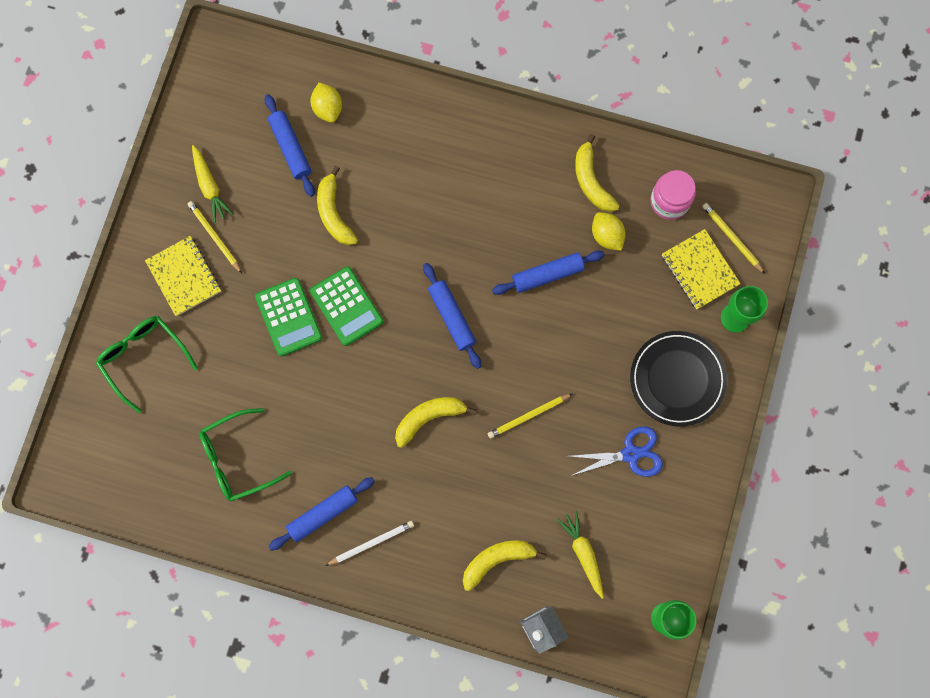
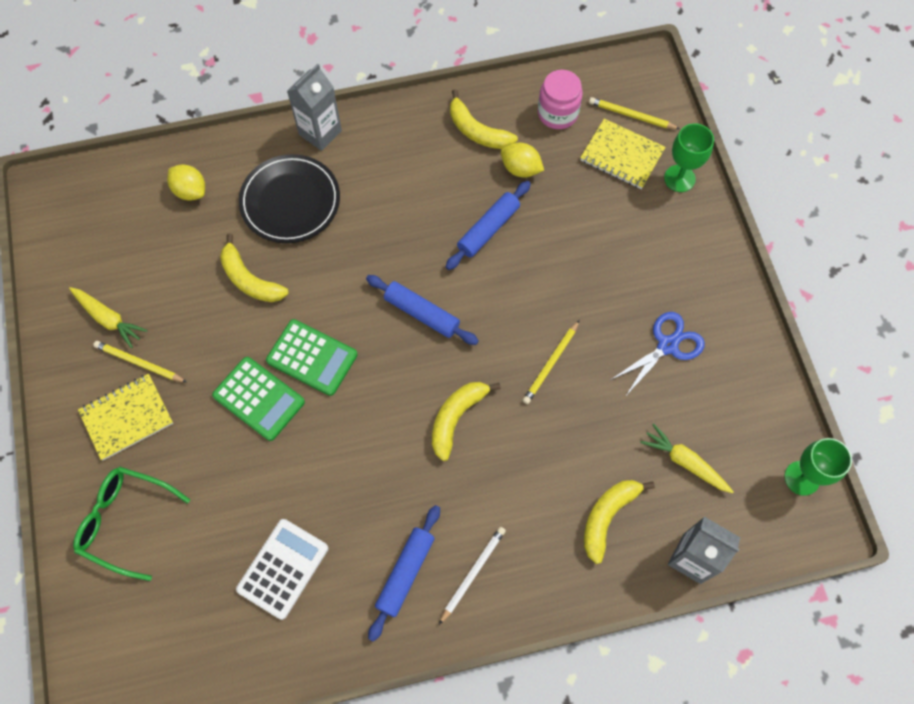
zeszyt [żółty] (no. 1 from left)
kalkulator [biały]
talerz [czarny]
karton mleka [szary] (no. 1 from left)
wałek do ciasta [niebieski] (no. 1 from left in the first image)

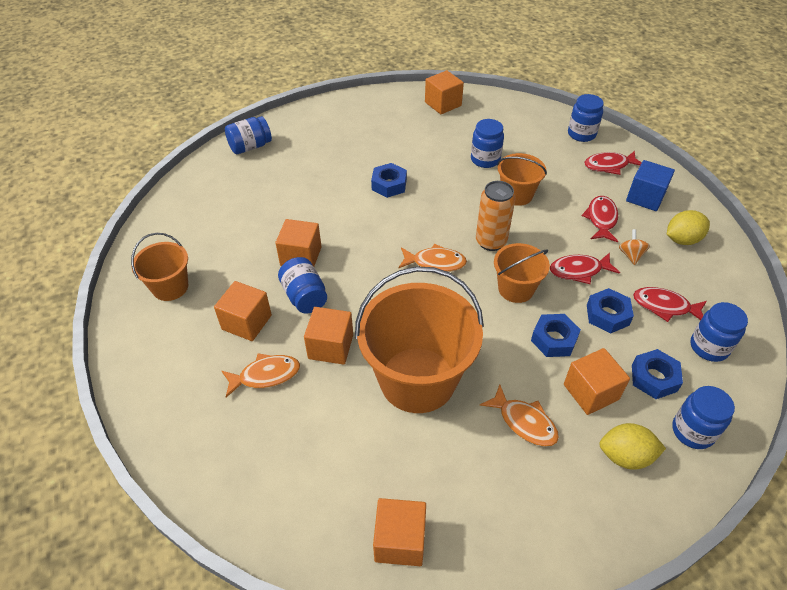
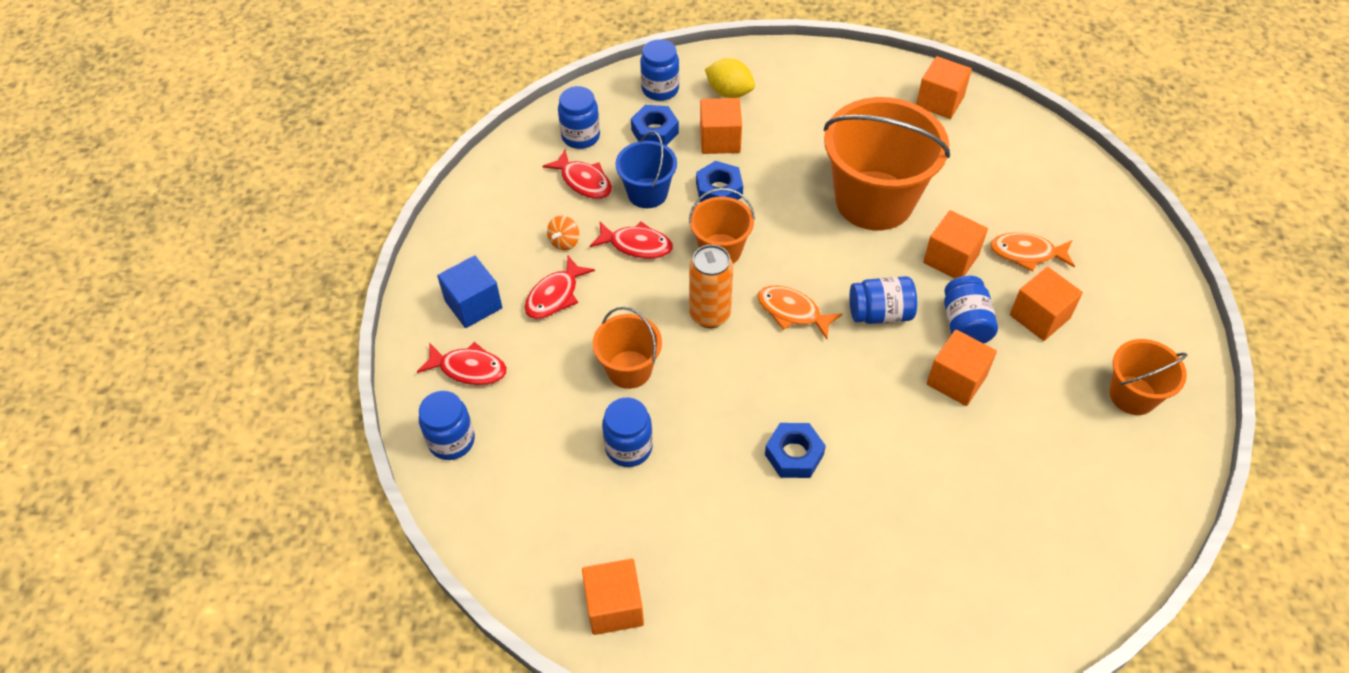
wiadro [niebieski]
słoik [niebieski] (no. 5 from left)
ryba [pomarańczowy] (no. 3 from left in the first image)
cytryna [żółty] (no. 2 from left in the first image)

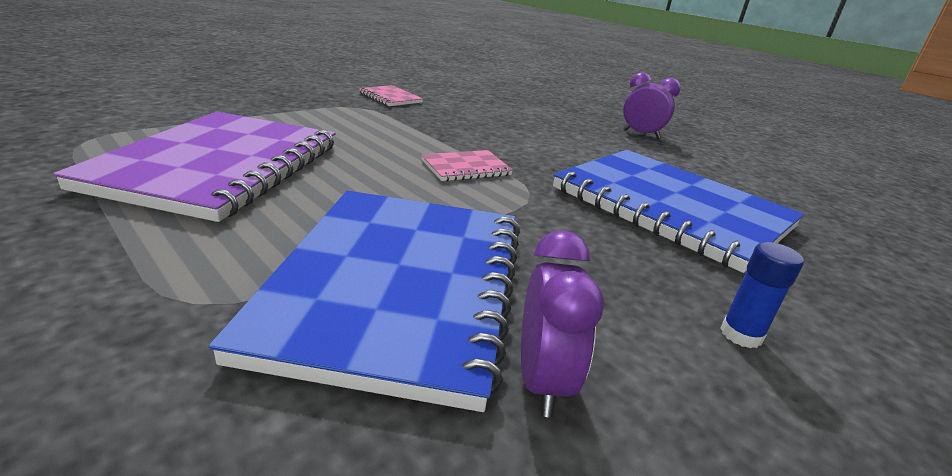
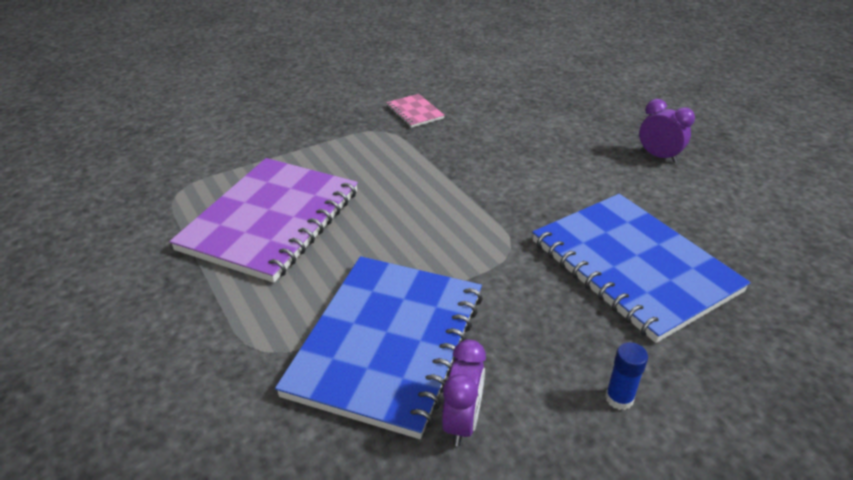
zeszyt [różowy] (no. 2 from left in the first image)

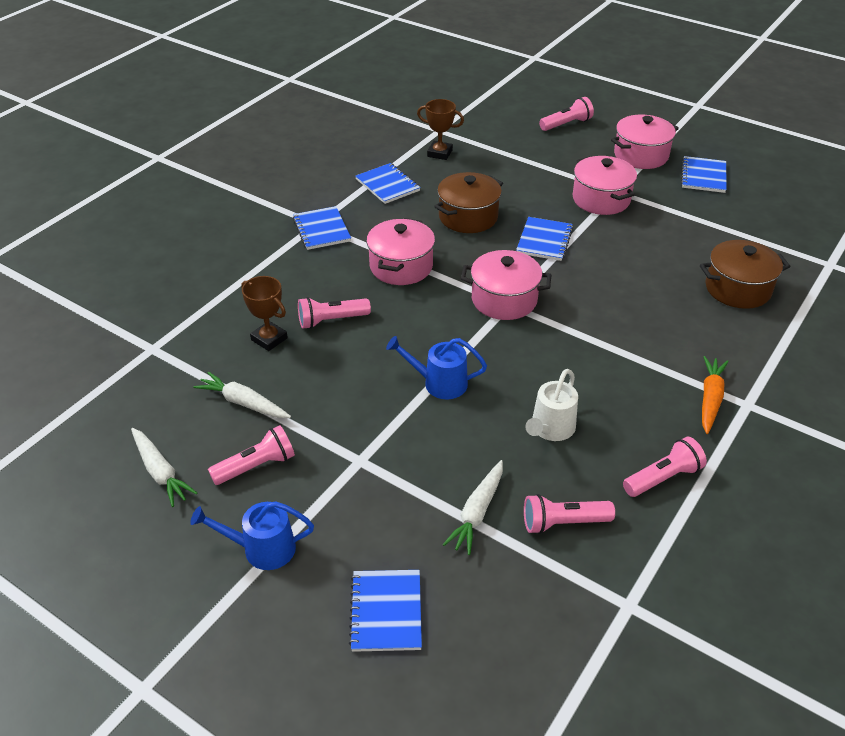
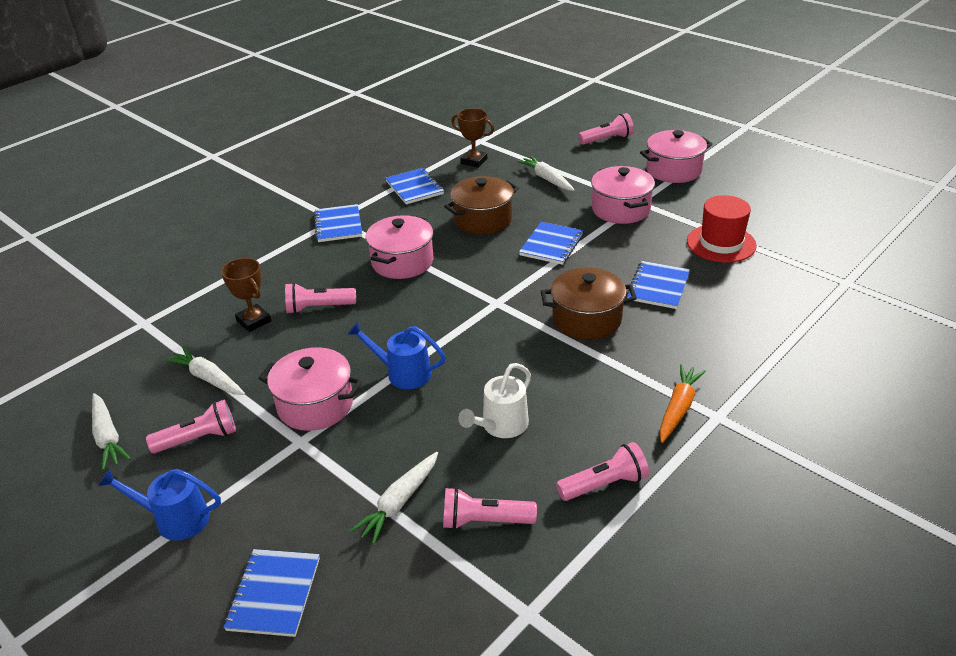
garnek [różowy] (no. 1 from left)
marchewka [biały] (no. 4 from left)
garnek [brązowy] (no. 2 from left)
zeszyt [niebieski] (no. 5 from left)
kapelusz [czerwony]

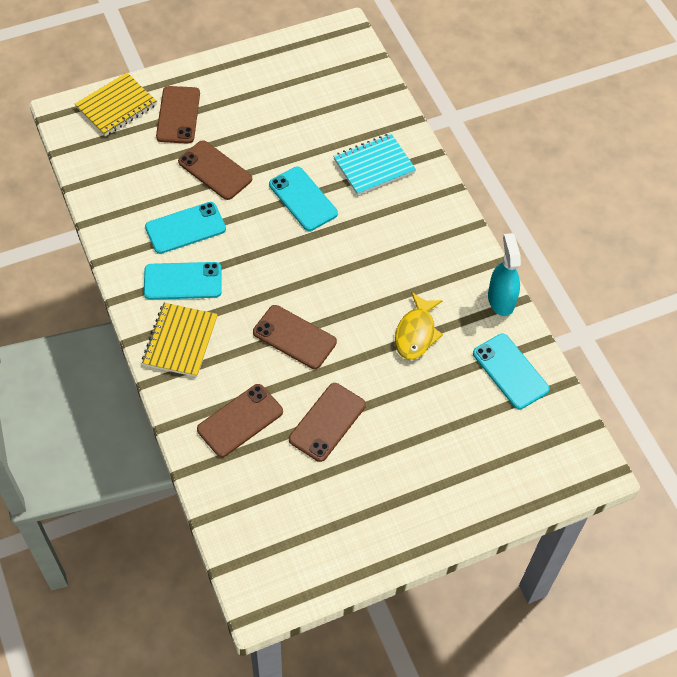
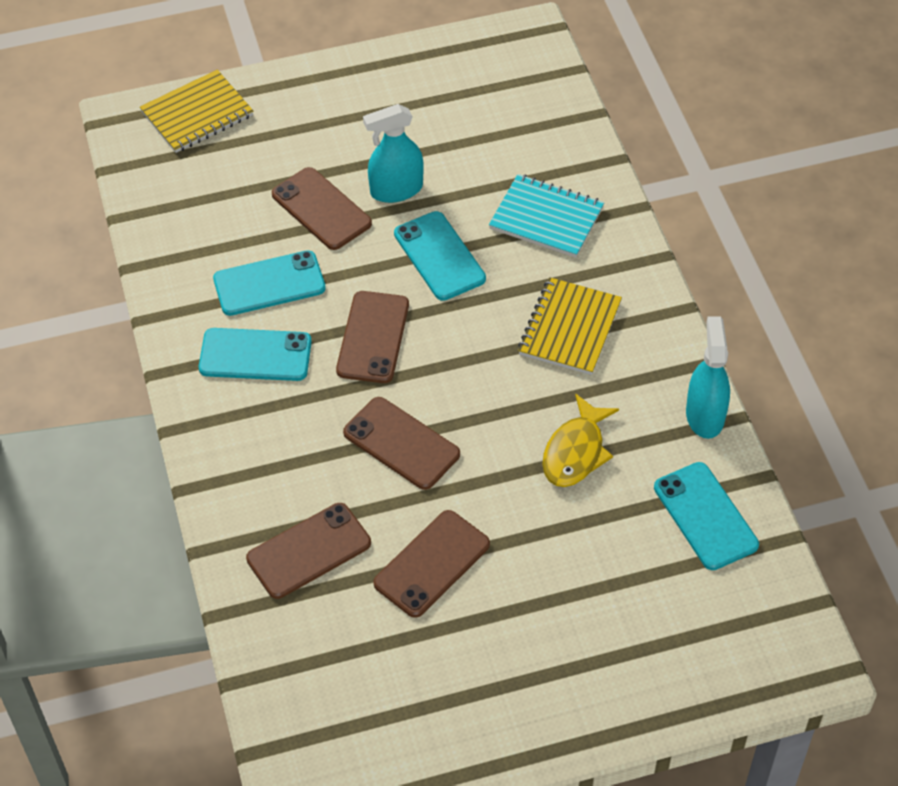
telefon [brązowy] (no. 3 from left)
spryskiwacz [turkusowy] (no. 1 from left)
zeszyt [turkusowy]
zeszyt [żółty] (no. 2 from left)

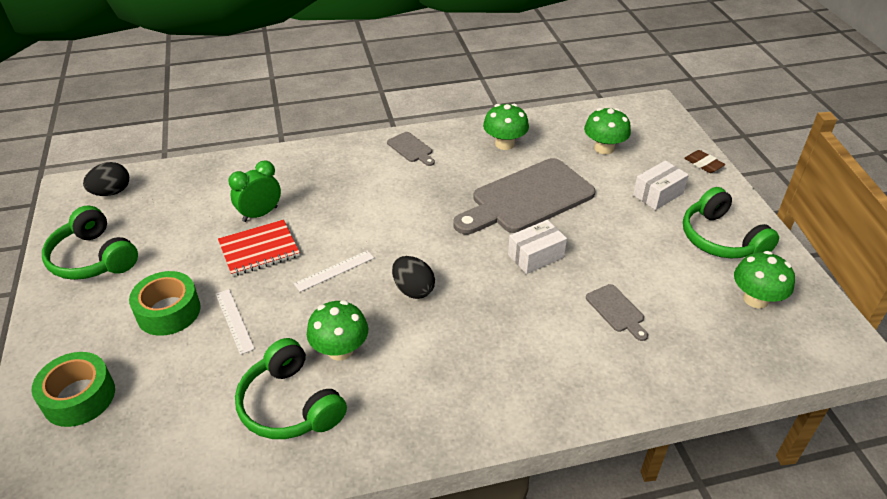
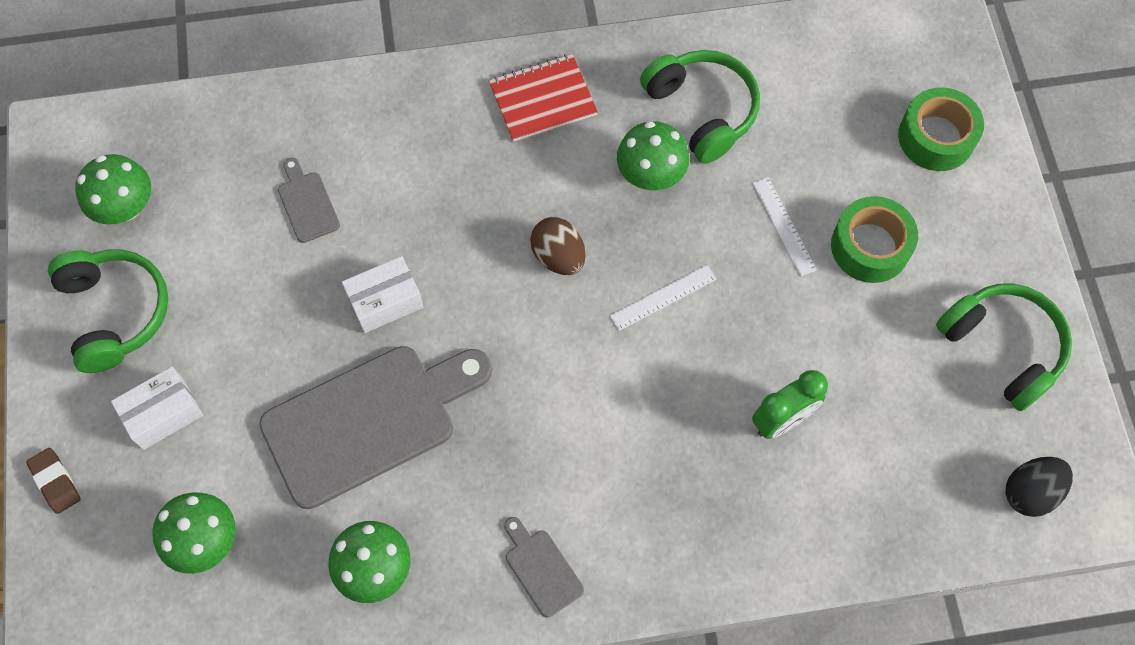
zeszyt [czerwony]
jajko [brązowy]

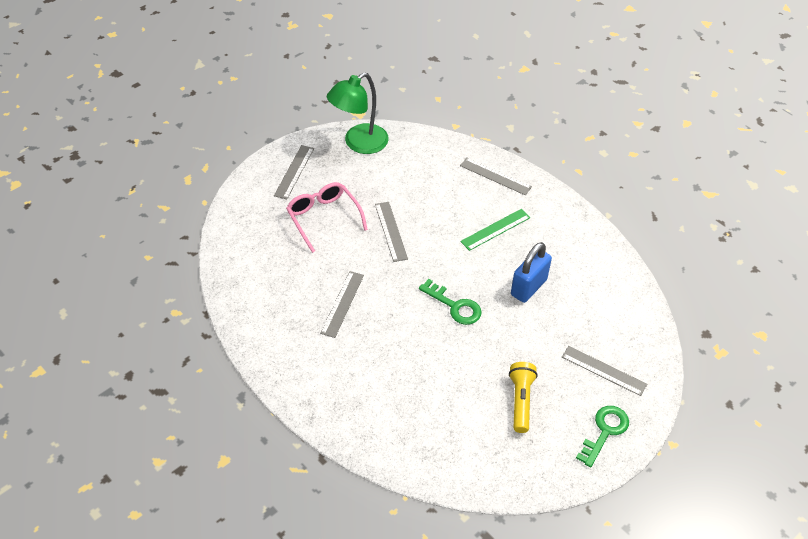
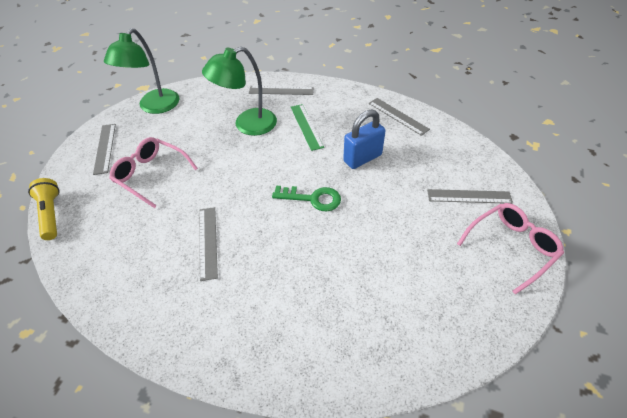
latarka [żółty]
lampka [zielony] (no. 2 from left)
linijka [zielony]
kłódka [niebieski]
linijka [szary] (no. 4 from left)
okulary [różowy] (no. 2 from left)

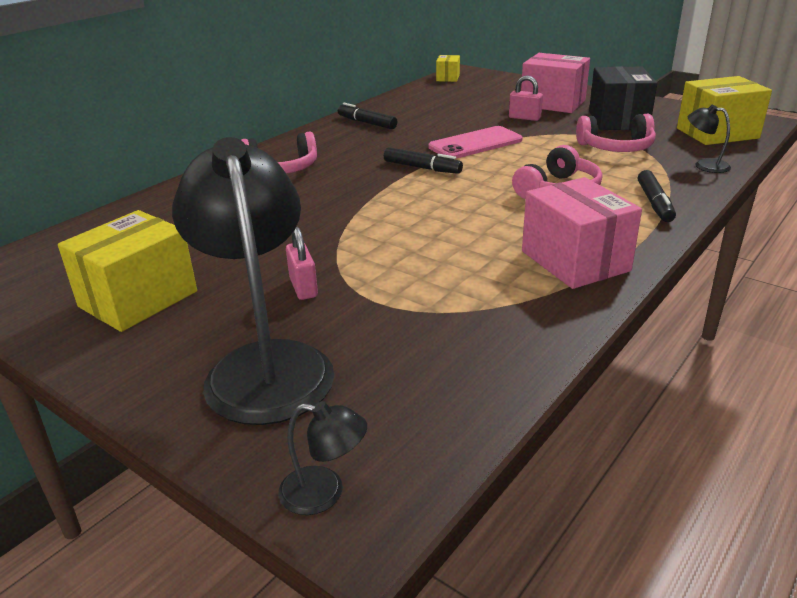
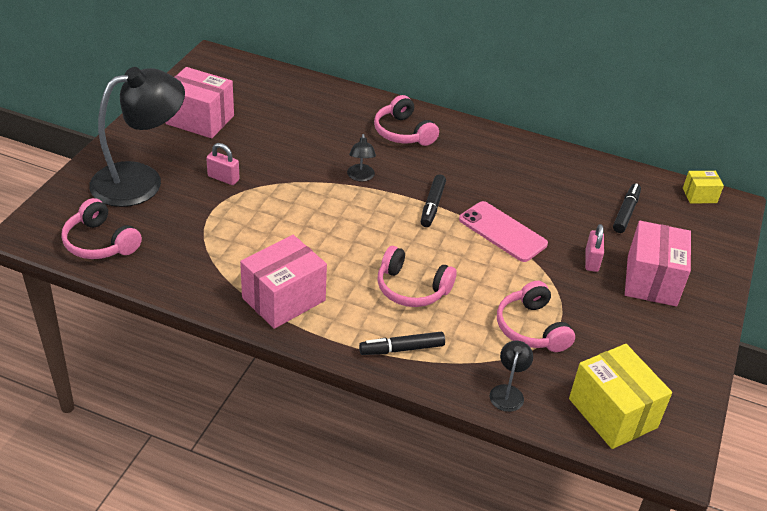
słuchawki [różowy] (no. 1 from left)
pudełko [różowy] (no. 1 from left)
kłódka [różowy] (no. 1 from left)
lampka [czarny] (no. 2 from left)
flamaster [czarny] (no. 3 from left)
pudełko [czarny]

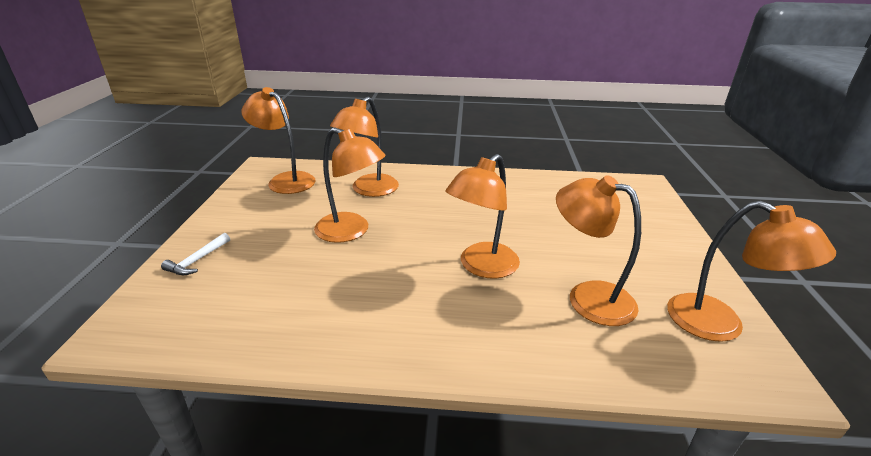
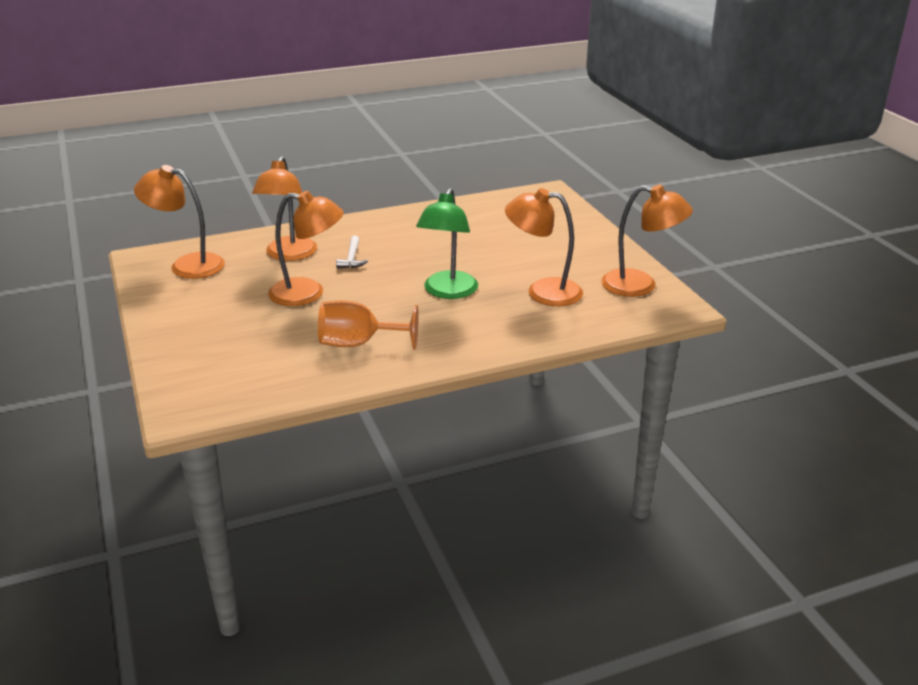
kielich [pomarańczowy]
młotek [biały]
lampka [zielony]

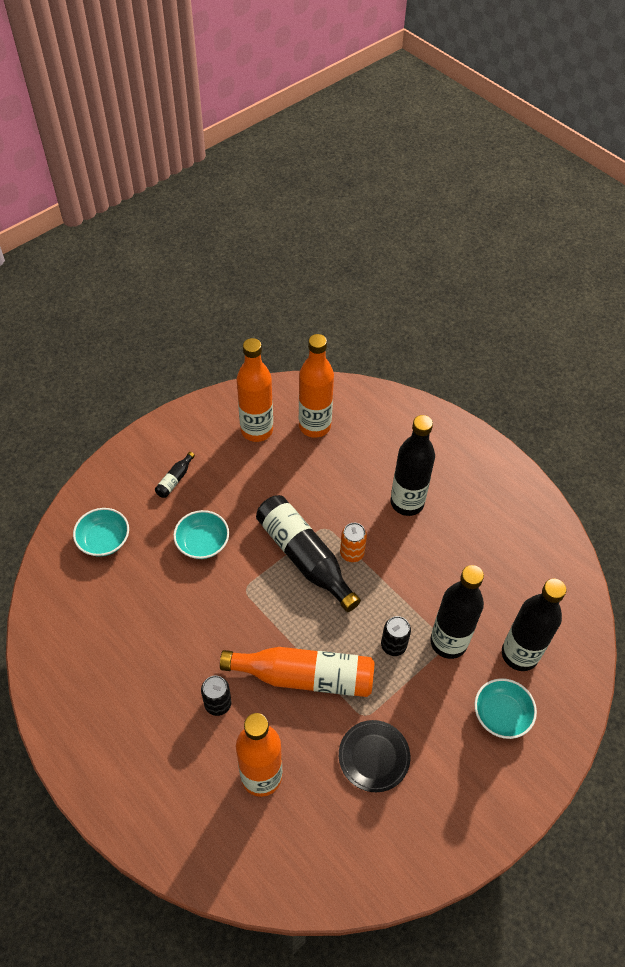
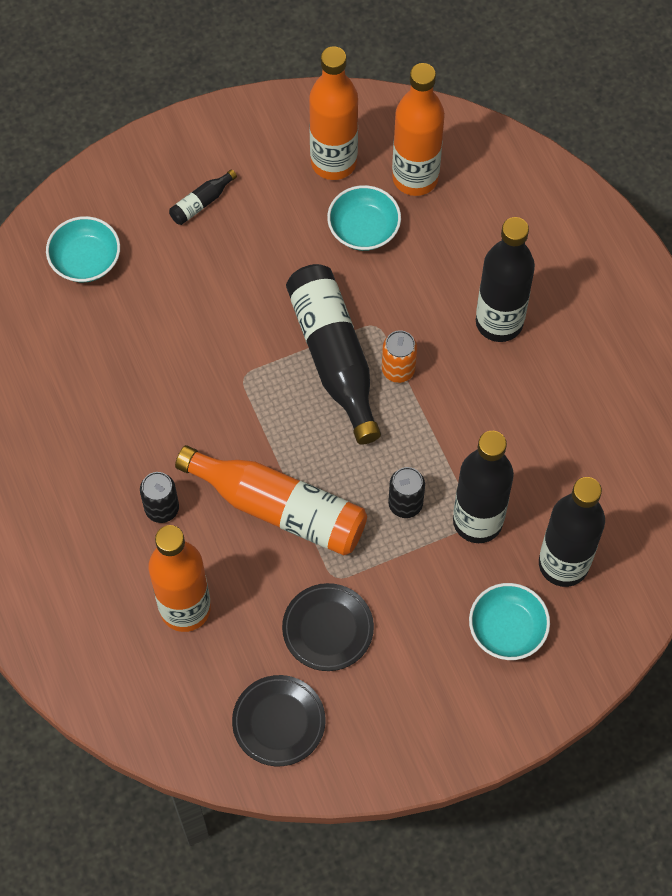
talerz [czarny] (no. 1 from left)
miska [turkusowy] (no. 2 from left)

